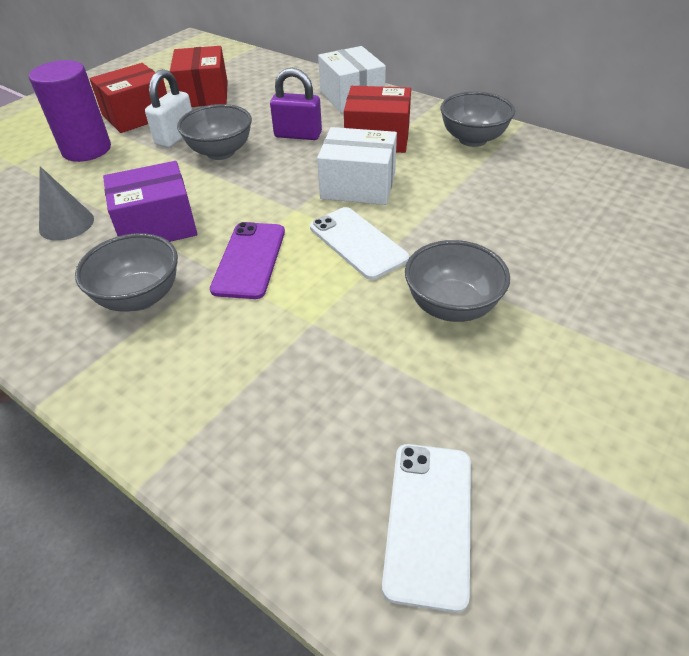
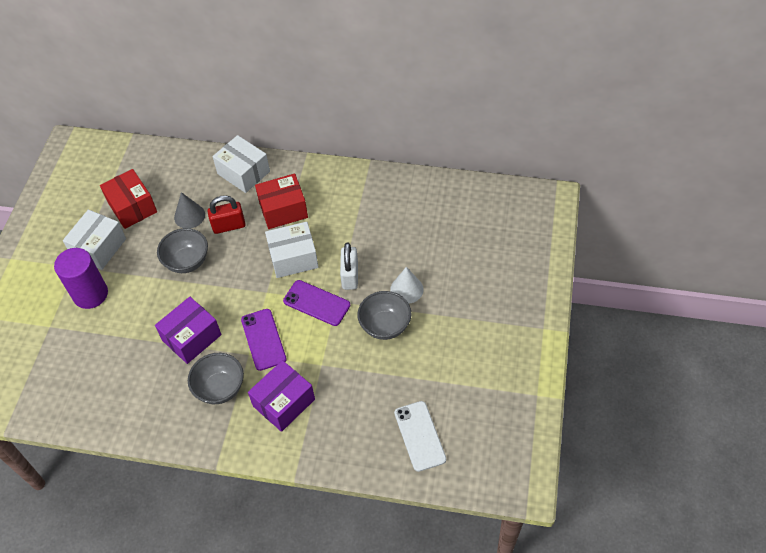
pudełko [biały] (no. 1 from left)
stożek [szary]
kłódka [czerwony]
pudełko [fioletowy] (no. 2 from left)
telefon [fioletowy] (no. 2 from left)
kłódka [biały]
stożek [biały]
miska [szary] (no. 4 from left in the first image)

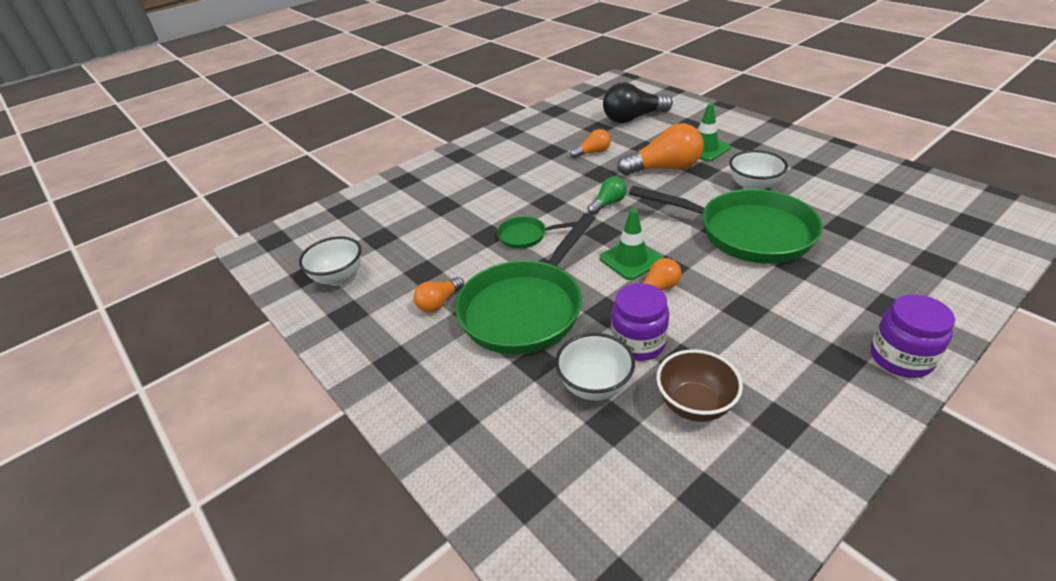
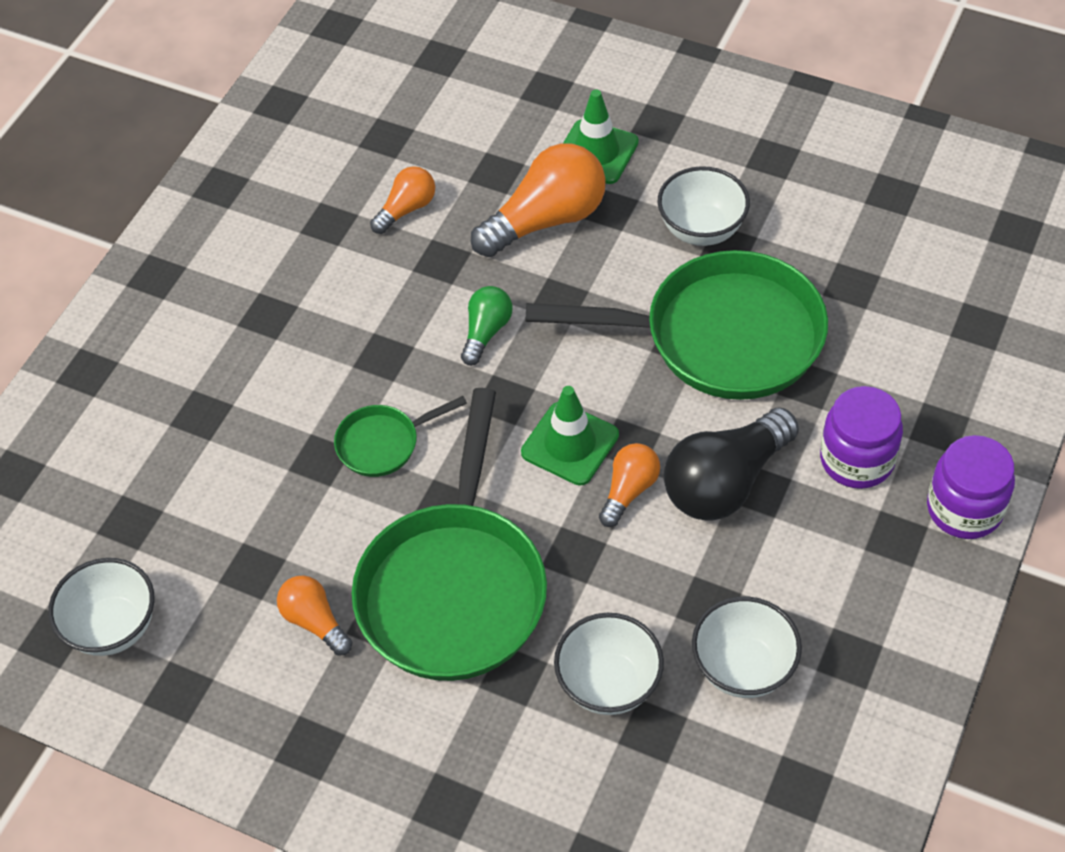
żarówka [pomarańczowy] (no. 1 from left)
żarówka [czarny]
miska [biały] (no. 4 from left)
słoik [fioletowy] (no. 1 from left)

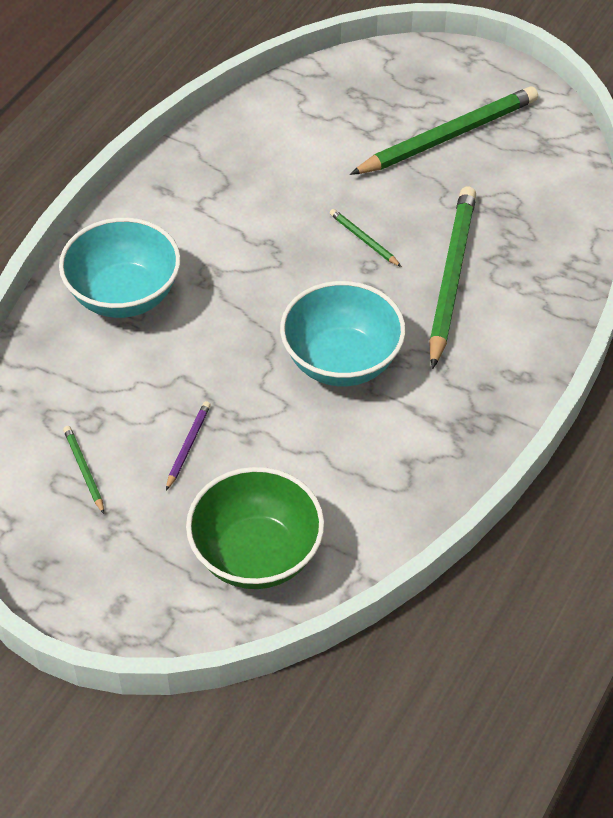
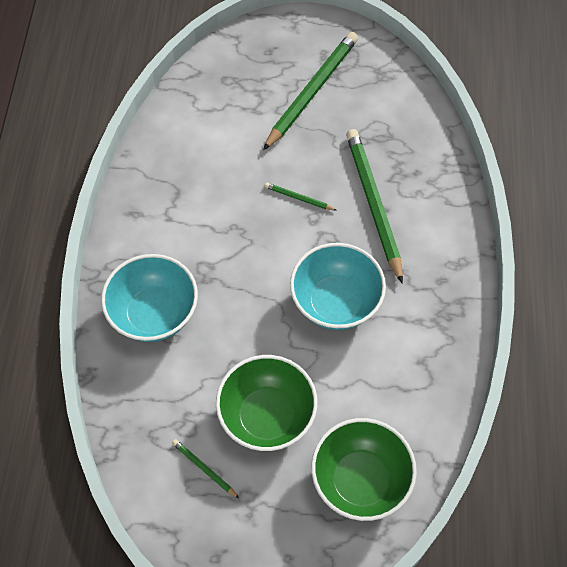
miska [zielony] (no. 1 from left)

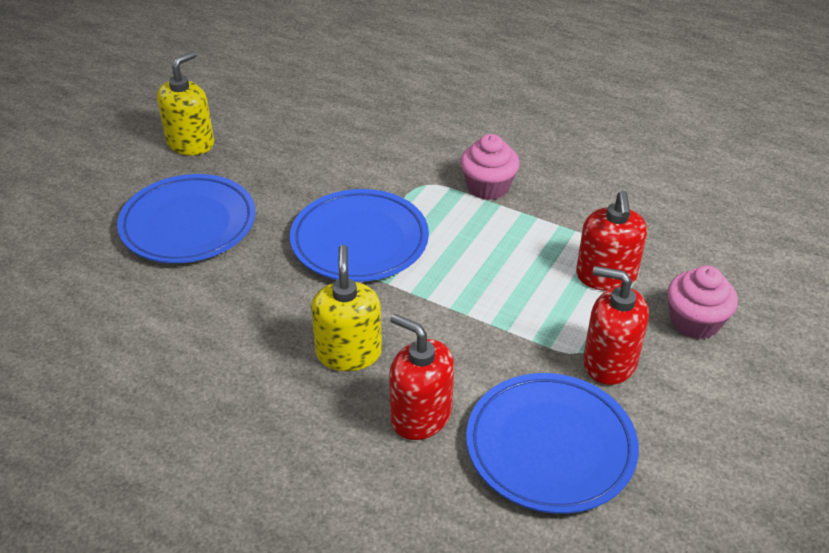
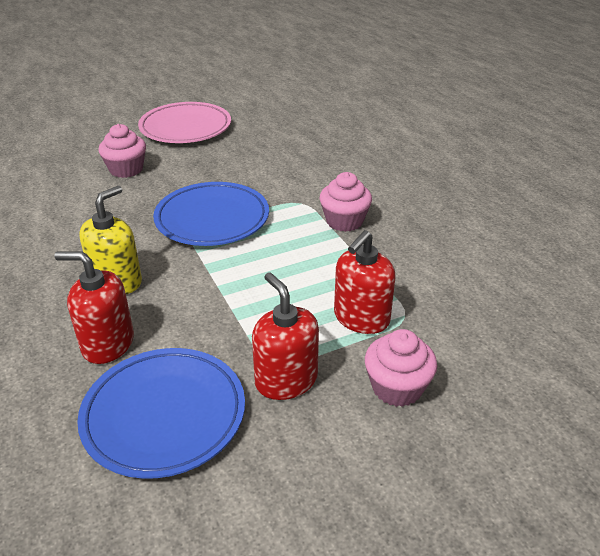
dozownik mydła [czerwony] (no. 1 from left)
muffinka [różowy] (no. 1 from left)
talerz [różowy]

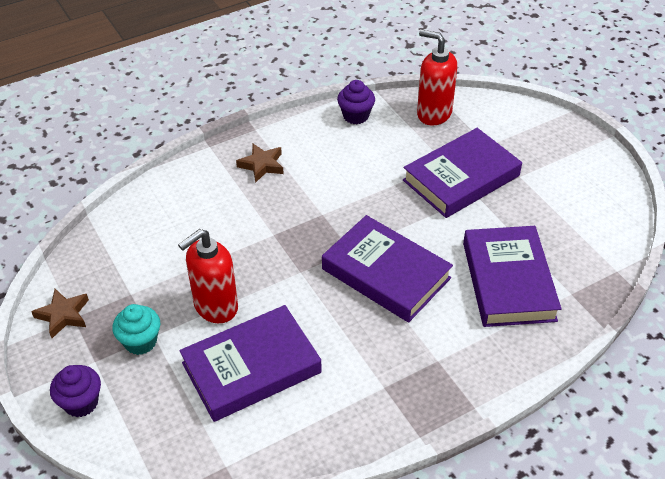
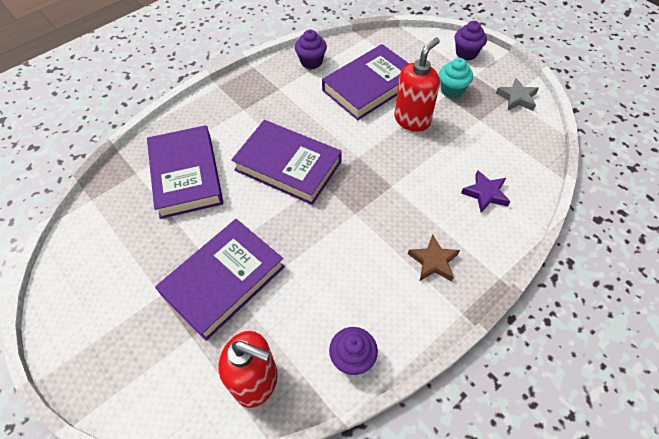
muffinka [fioletowy] (no. 1 from left)
gwiazda [fioletowy]
gwiazda [szary]

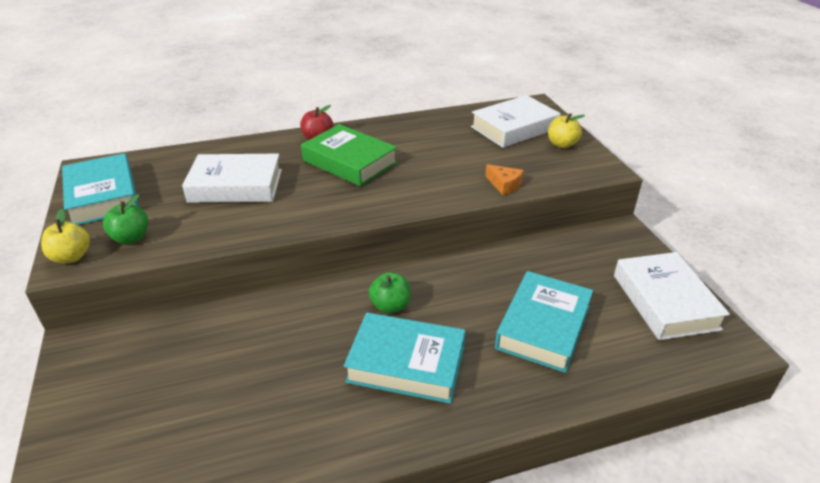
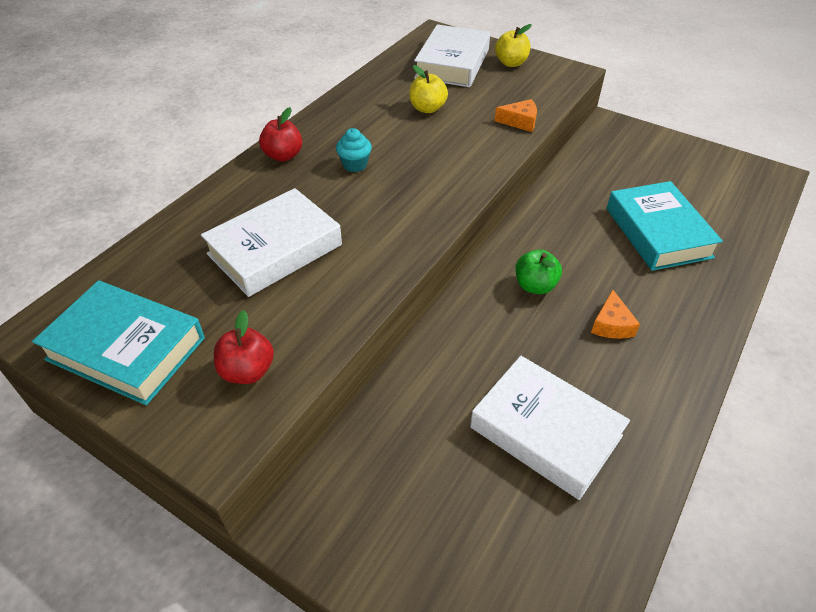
jabłko [czerwony] (no. 1 from left)
muffinka [turkusowy]
jabłko [żółty] (no. 1 from left)
książka [biały] (no. 3 from left)
ser [pomarańczowy] (no. 2 from left)

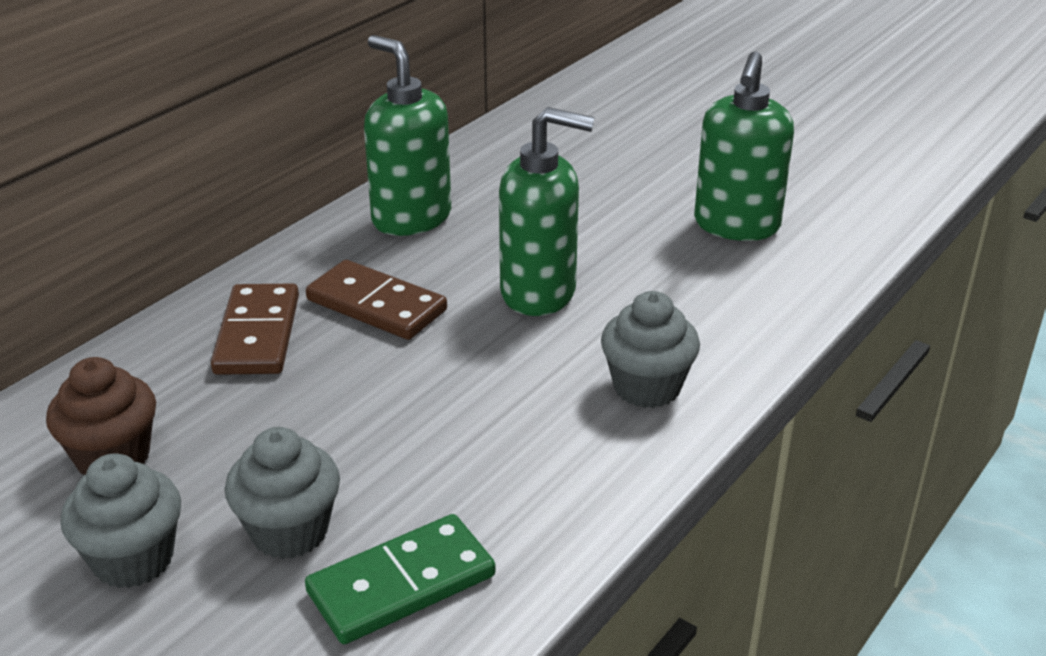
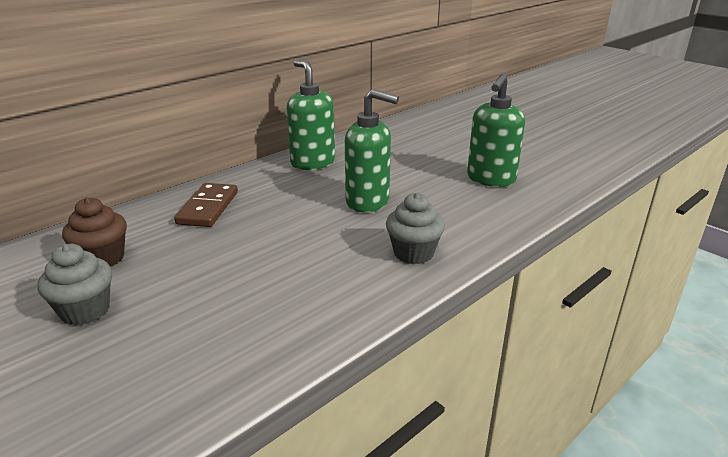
muffinka [szary] (no. 2 from left in the first image)
kostka domina [zielony]
kostka domina [brązowy] (no. 2 from left in the first image)

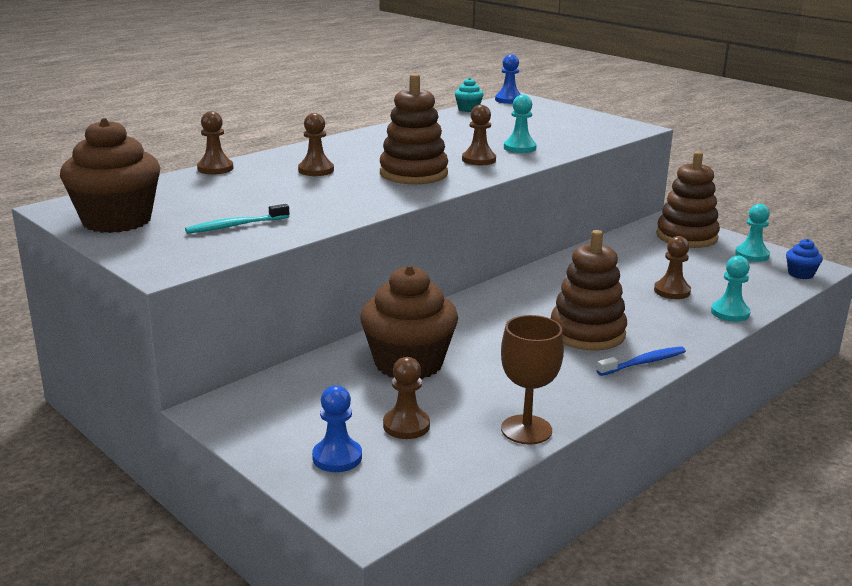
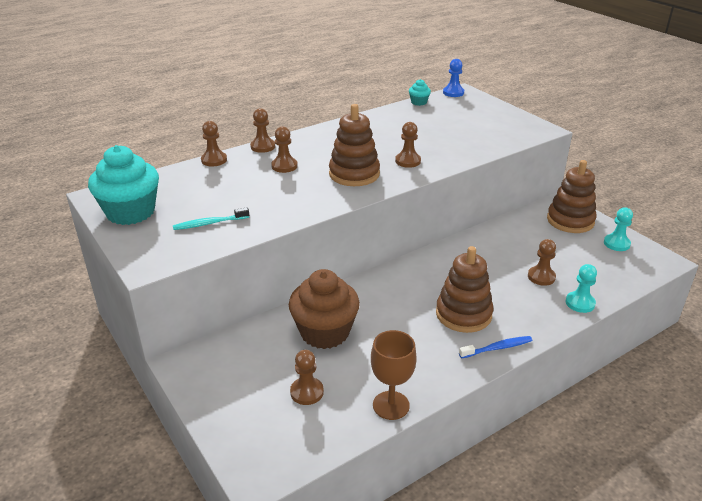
muffinka [turkusowy] (no. 1 from left)
pionek [brązowy] (no. 2 from left)
pionek [niebieski] (no. 1 from left in the first image)
pionek [turkusowy] (no. 1 from left in the first image)
muffinka [niebieski]

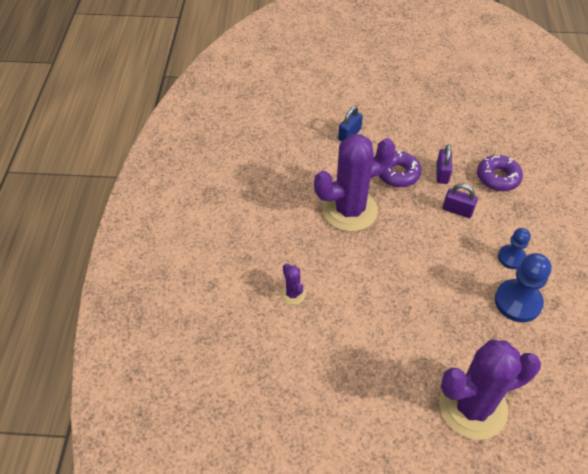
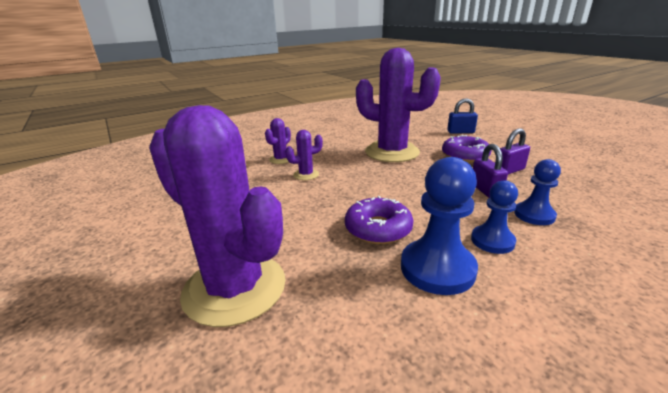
kaktus [fioletowy] (no. 3 from left)
donut [fioletowy] (no. 1 from left)
pionek [niebieski] (no. 3 from left)

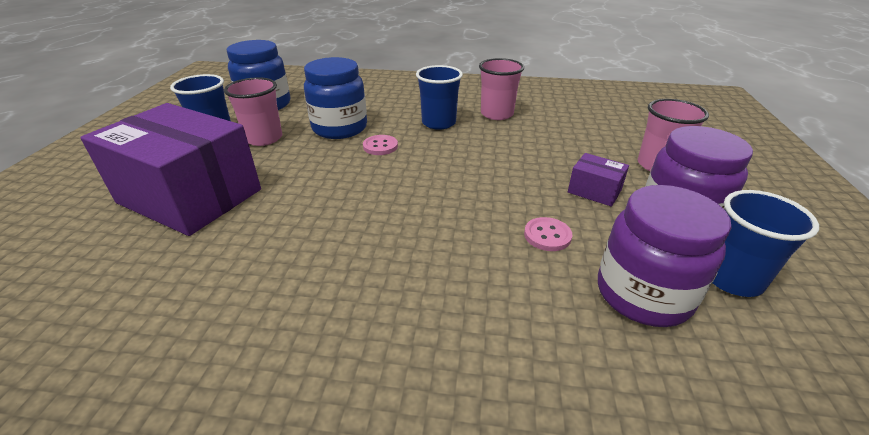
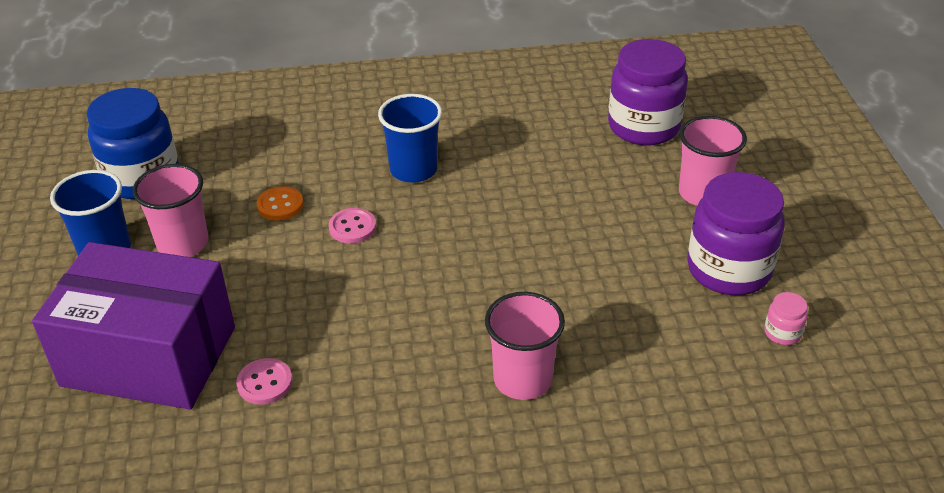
guzik [różowy] (no. 1 from left)
guzik [pomarańczowy]
szklanka [różowy] (no. 2 from left)
słoik [fioletowy] (no. 1 from left)
słoik [różowy]
pudełko [fioletowy] (no. 2 from left in the first image)

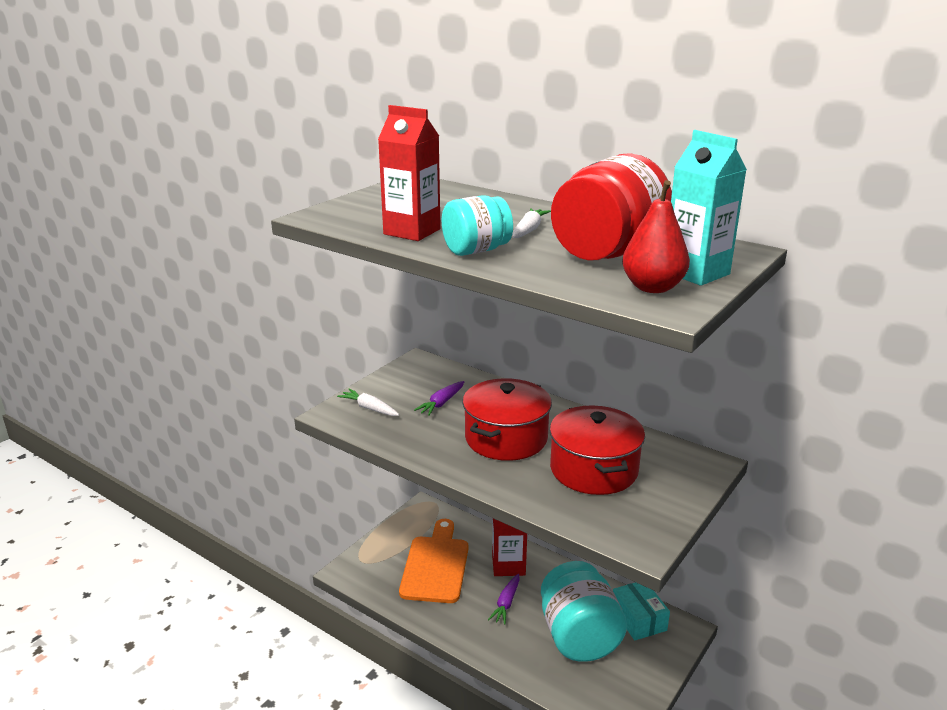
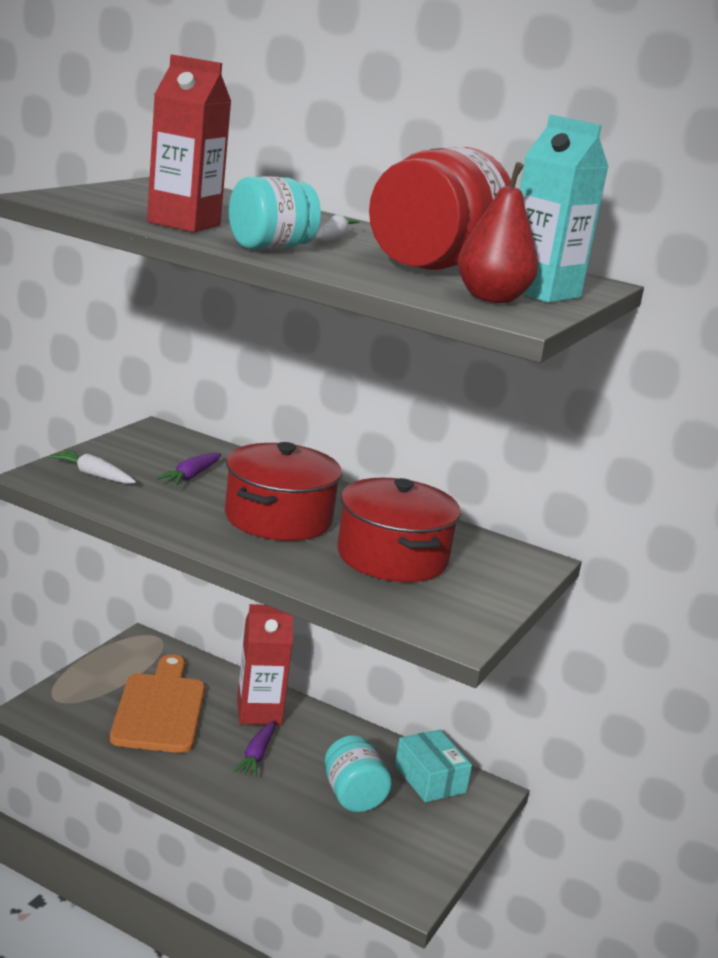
słoik [turkusowy] (no. 2 from left)

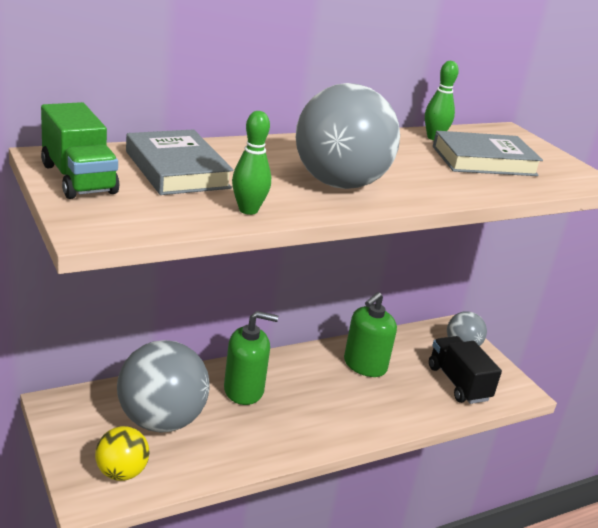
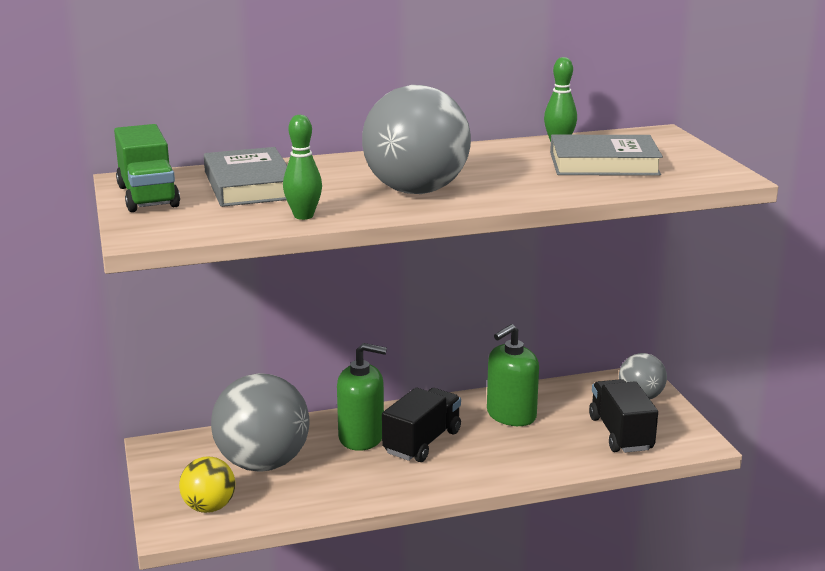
ciężarówka [czarny] (no. 1 from left)

